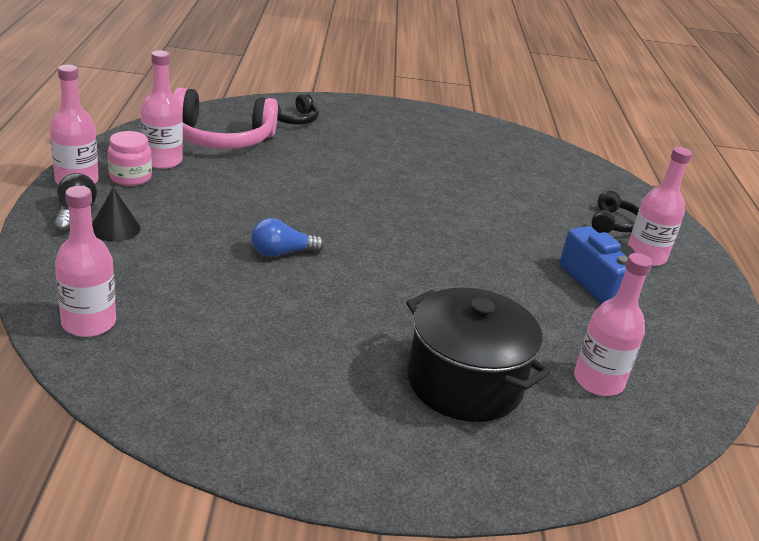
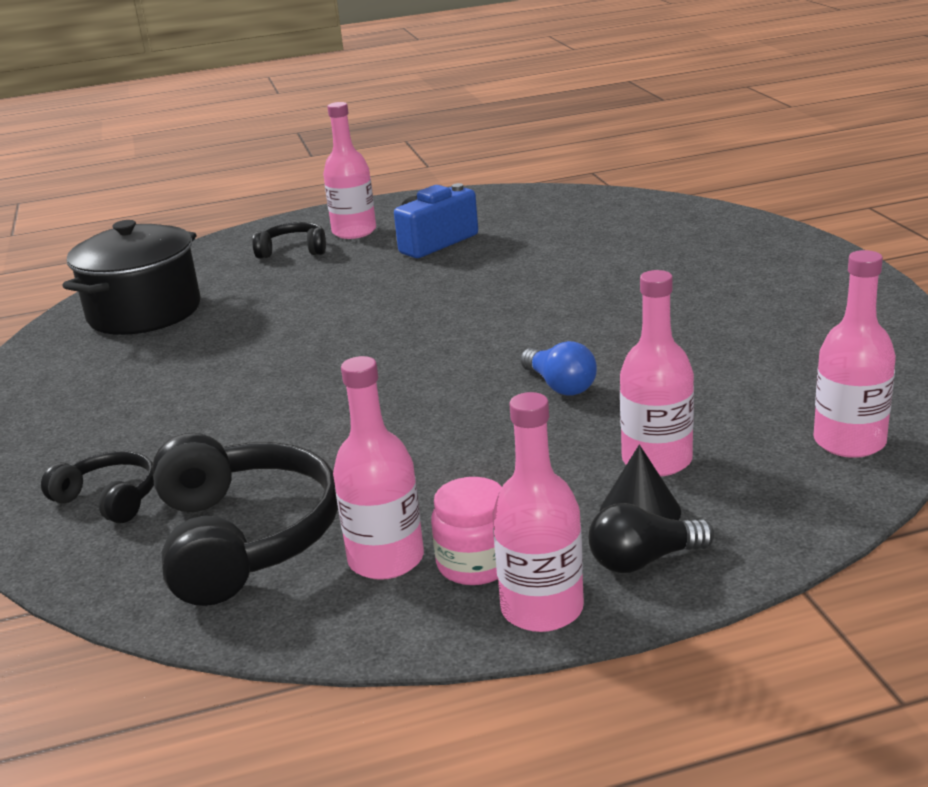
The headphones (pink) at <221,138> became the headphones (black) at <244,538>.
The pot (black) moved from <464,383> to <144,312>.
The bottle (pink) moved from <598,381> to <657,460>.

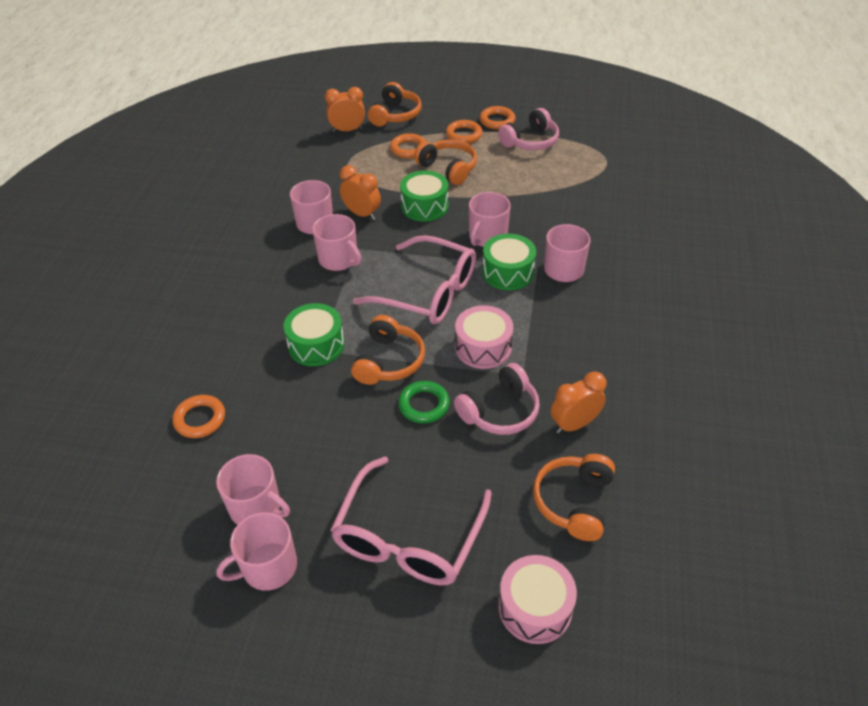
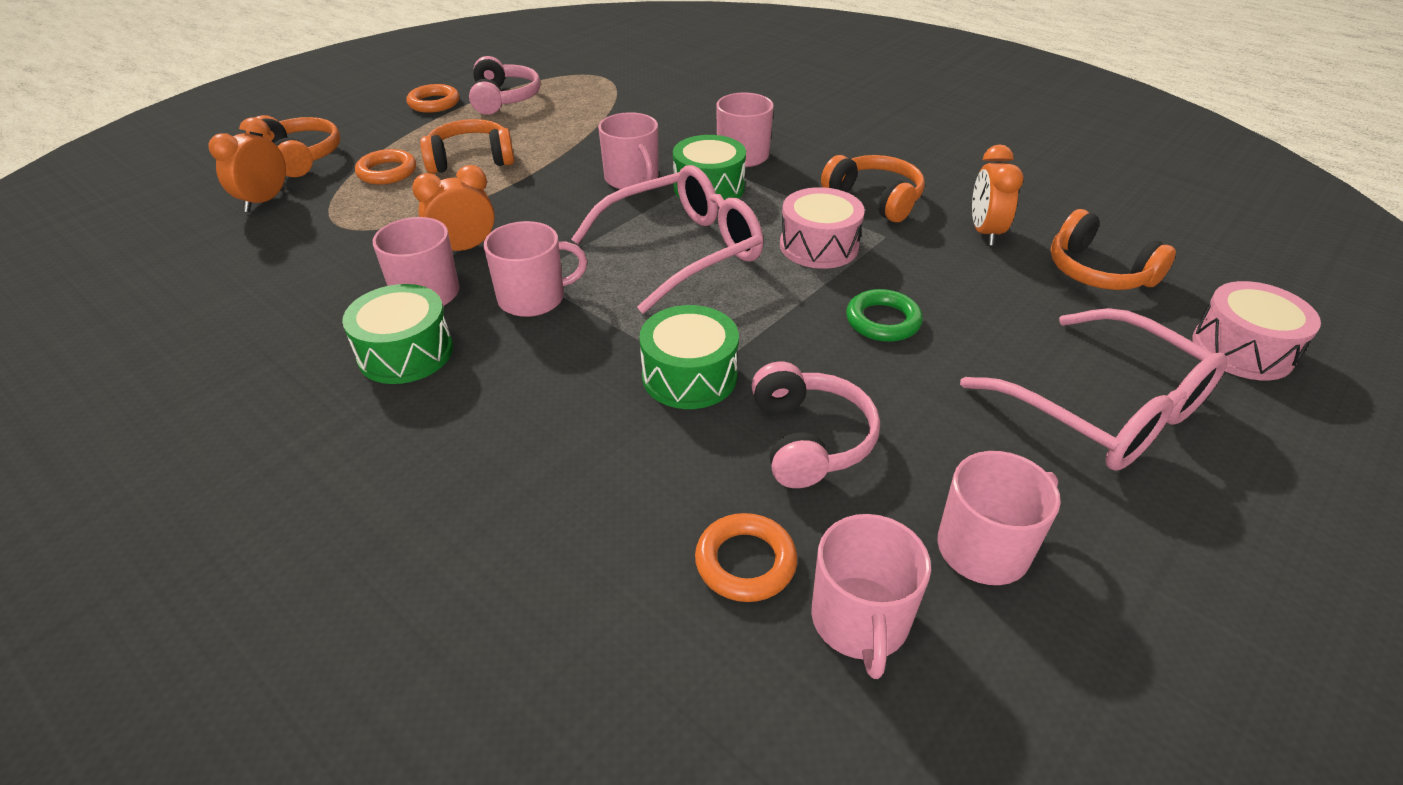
The mug (pink) moved from <268,567> to <860,621>.
The headphones (orange) moved from <389,361> to <874,199>.
The drum (green) moved from <424,206> to <406,353>.
The ring (orange) at <464,135> disappeared.
The headphones (pink) moved from <500,411> to <809,439>.

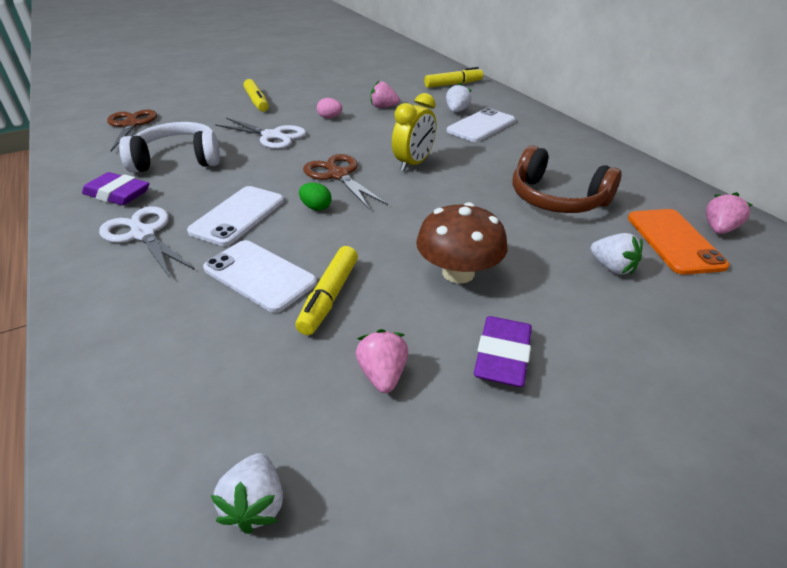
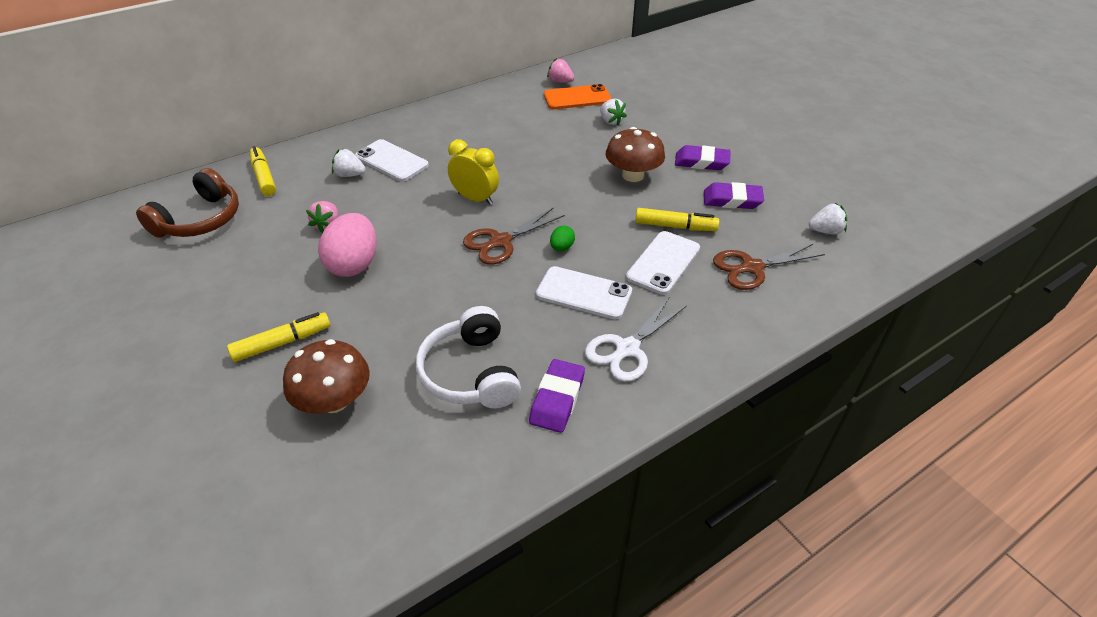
The scissors (brown) moved from <131,125> to <752,267>.
The scissors (white) at <272,136> disappeared.
The egg (pink) at <330,117> changed to 2.20 times the size.
The strawberry (pink) at <383,374> was replaced by the eraser (purple) at <732,200>.
The headphones (brown) moved from <556,199> to <200,220>.
The strawberry (white) at <612,267> turned 105 degrees clockwise.
The mushroom (brown) at <334,400> appeared.

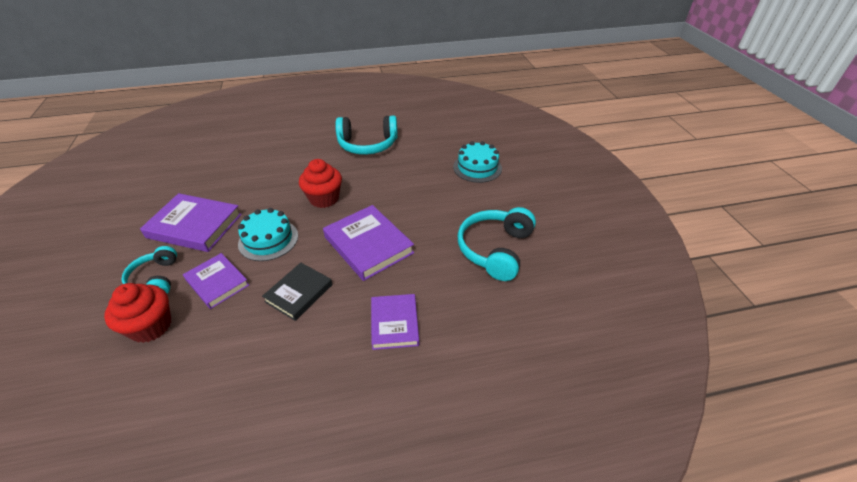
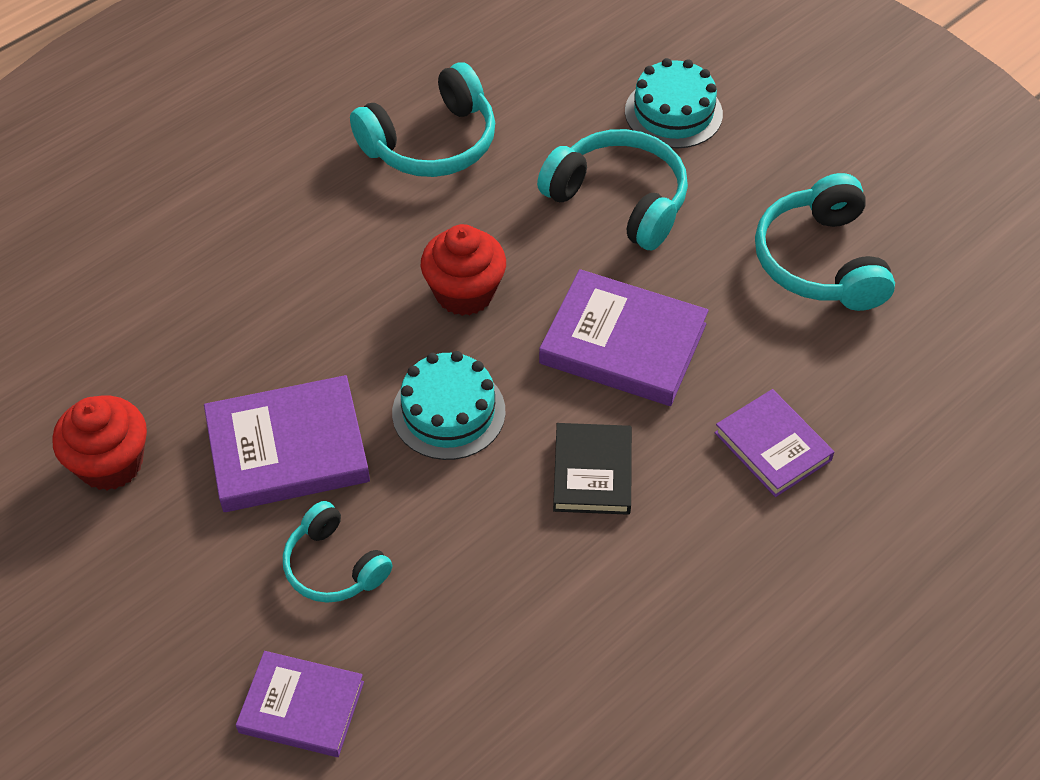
The cupcake (red) moved from <151,326> to <111,463>.
The book (purple) moved from <217,282> to <301,707>.
The headphones (turquoise) at <619,200> appeared.

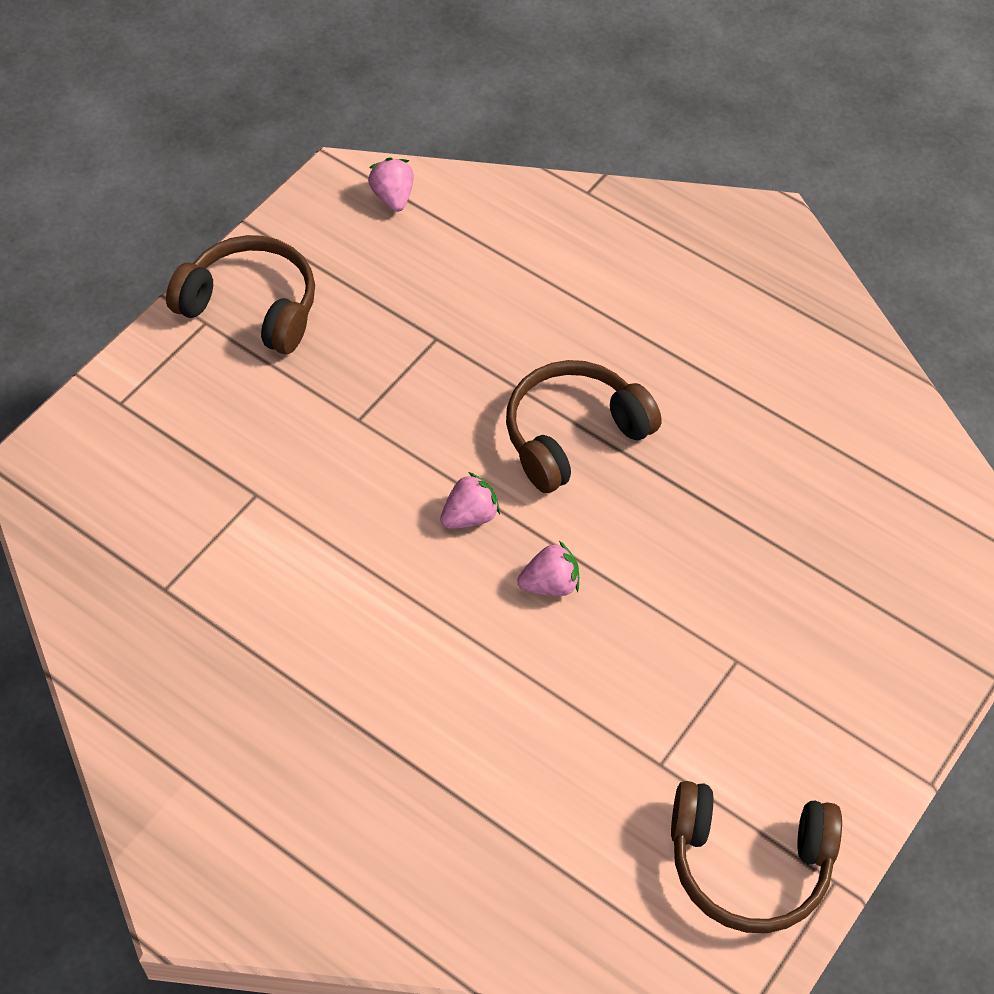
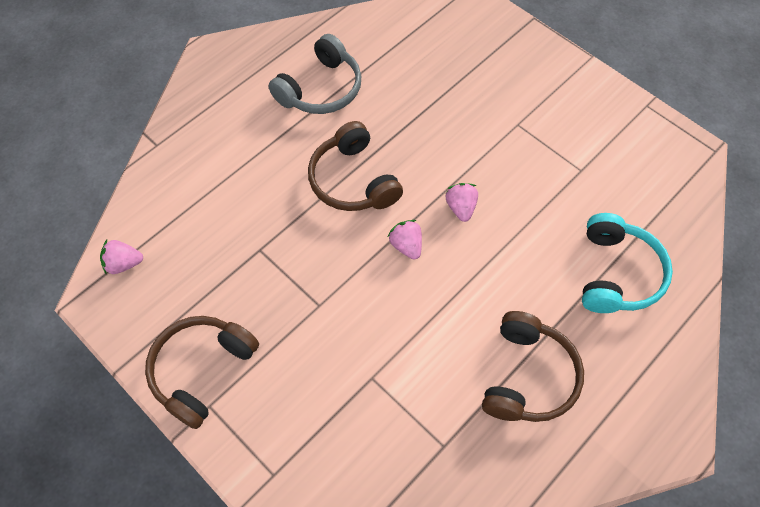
The headphones (brown) moved from <748,863> to <527,376>.
The headphones (grey) at <320,89> appeared.
The headphones (turquoise) at <616,273> appeared.

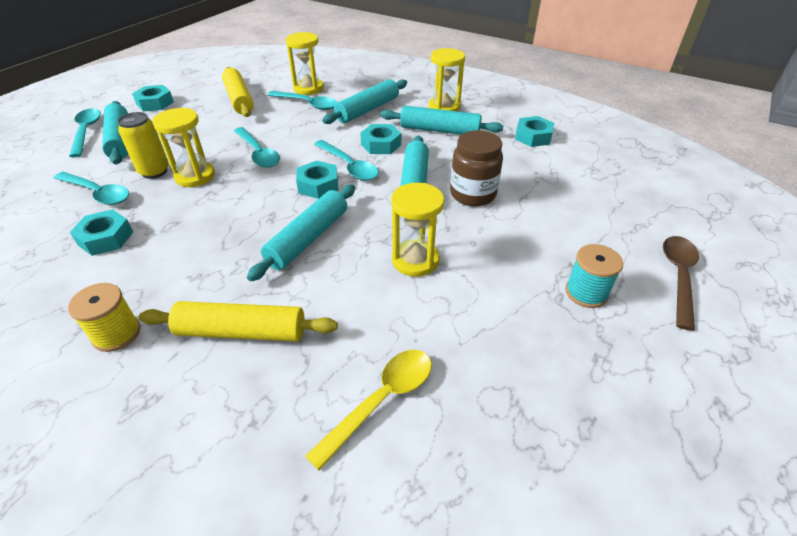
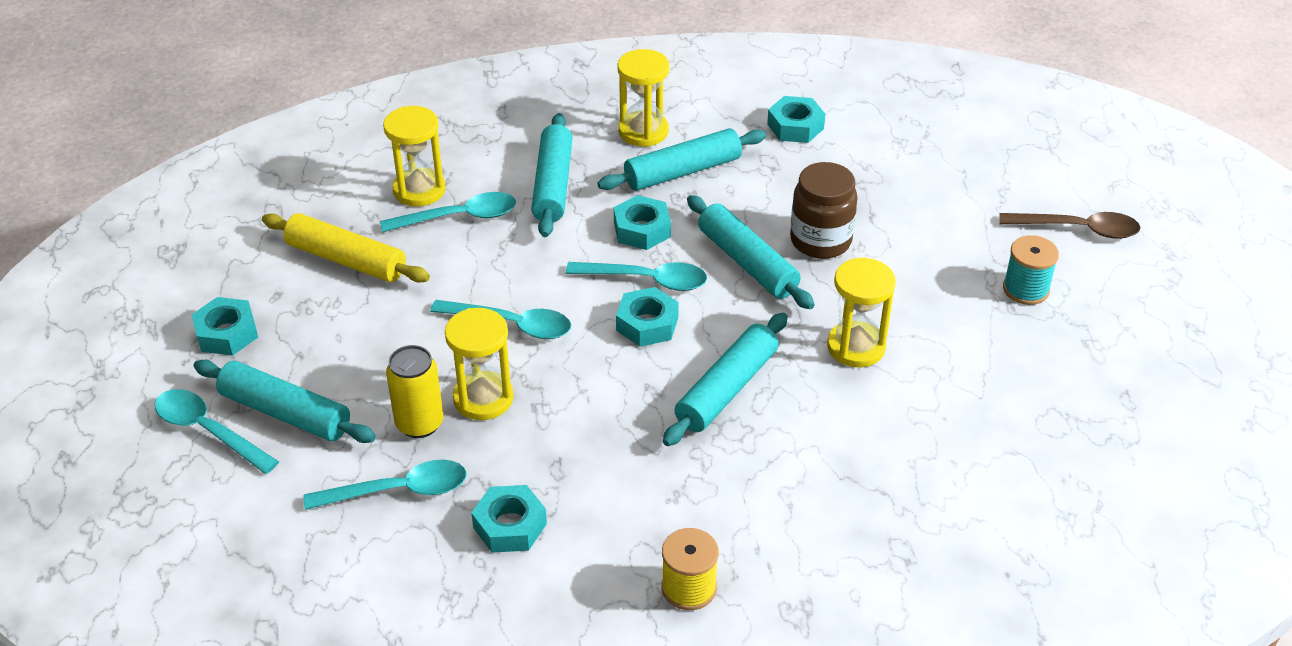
The rolling pin (yellow) at <242,331> disappeared.
The rolling pin (turquoise) at <308,238> turned 45 degrees clockwise.
The spoon (yellow) at <381,400> disappeared.
The spoon (brown) at <678,276> turned 120 degrees clockwise.

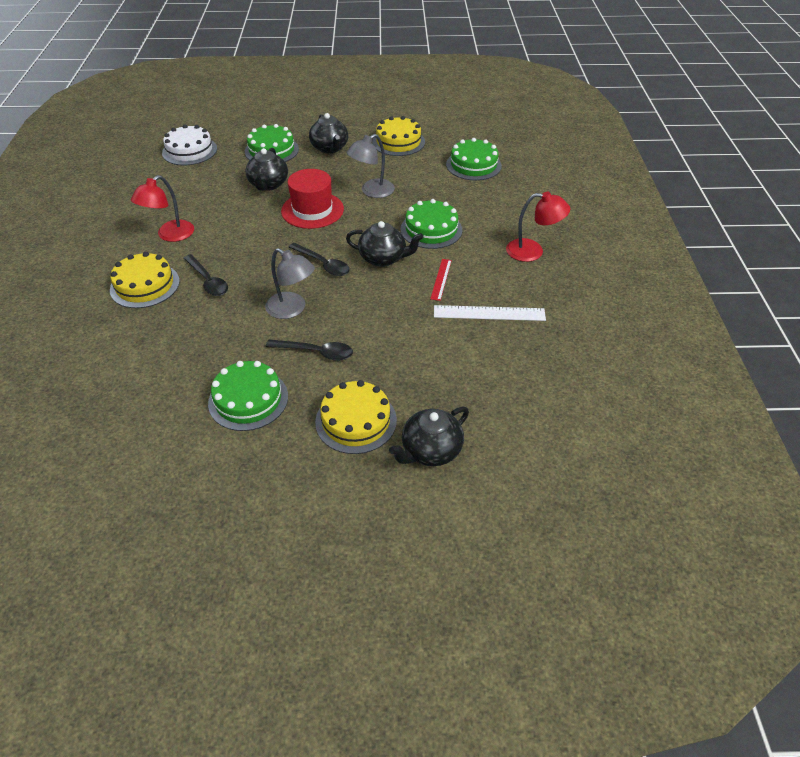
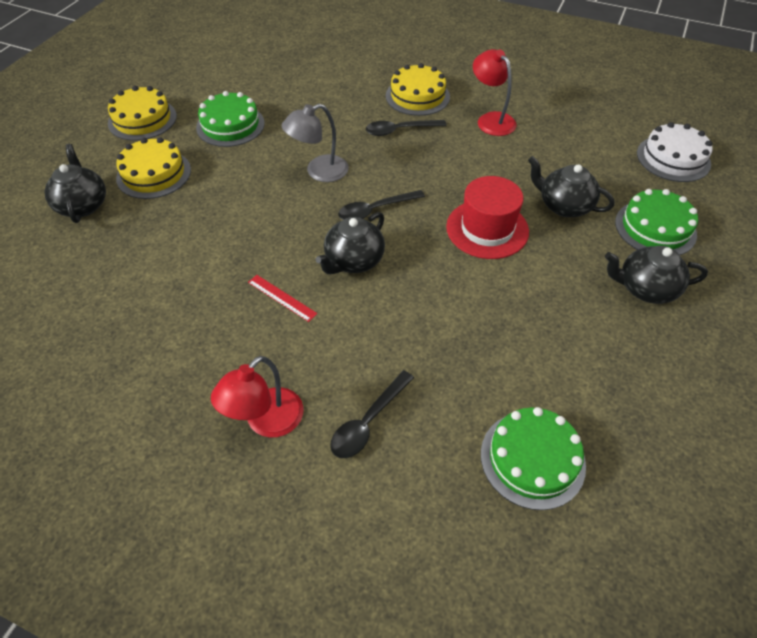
The spoon (black) moved from <316,352> to <368,422>.
The lamp (grey) at <372,191> disappeared.
The cake (yellow) moved from <398,142> to <142,119>.
The cake (green) at <431,229> disappeared.
The ruler (white) at <489,313> disappeared.

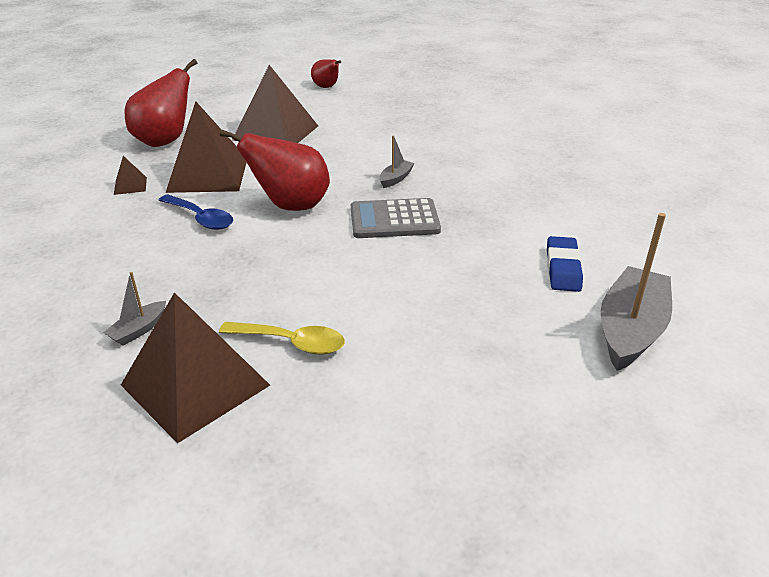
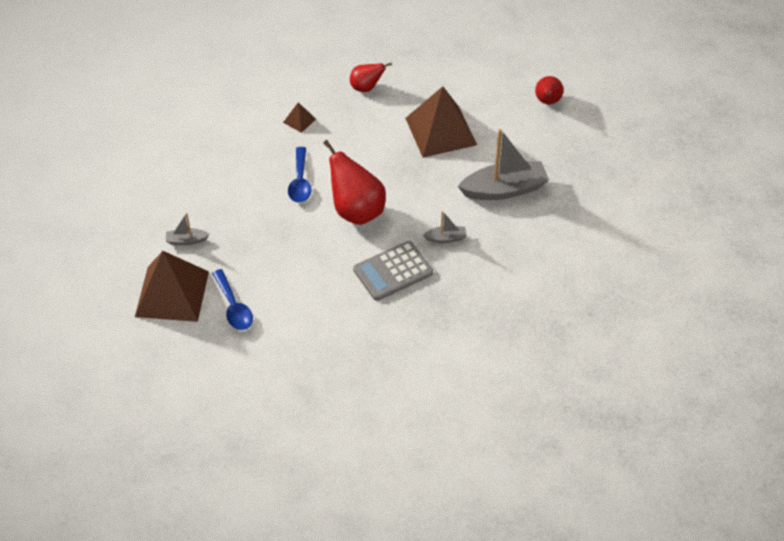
The pear (red) at <165,141> changed to 0.57 times the size.
The pyramid (brown) at <208,174> disappeared.
The spoon (yellow) at <291,343> became the spoon (blue) at <233,307>.
The calculator (grey) at <394,220> turned 75 degrees counterclockwise.
The eraser (blue) at <563,268> disappeared.
The boat (grey) moved from <630,330> to <504,189>.

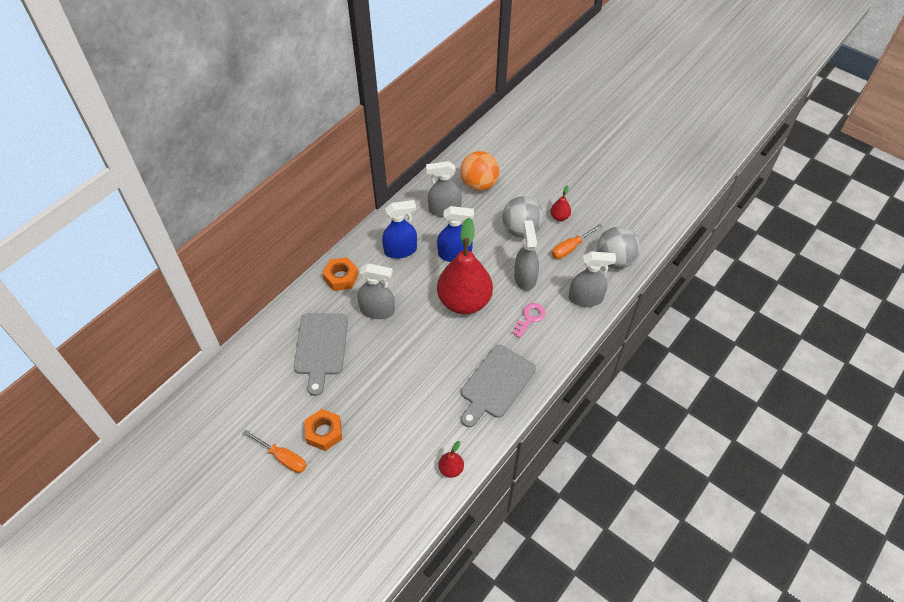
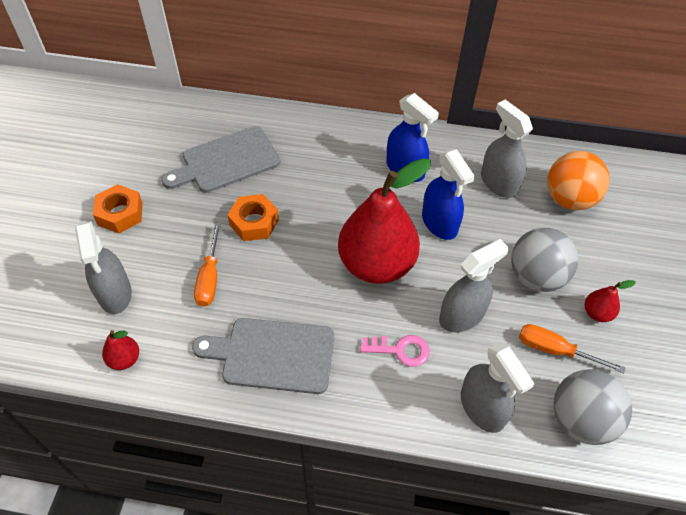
The screwdriver (orange) moved from <283,457> to <210,278>.
The nut (orange) moved from <341,277> to <254,222>.
The spray bottle (grey) moved from <377,310> to <115,293>.

